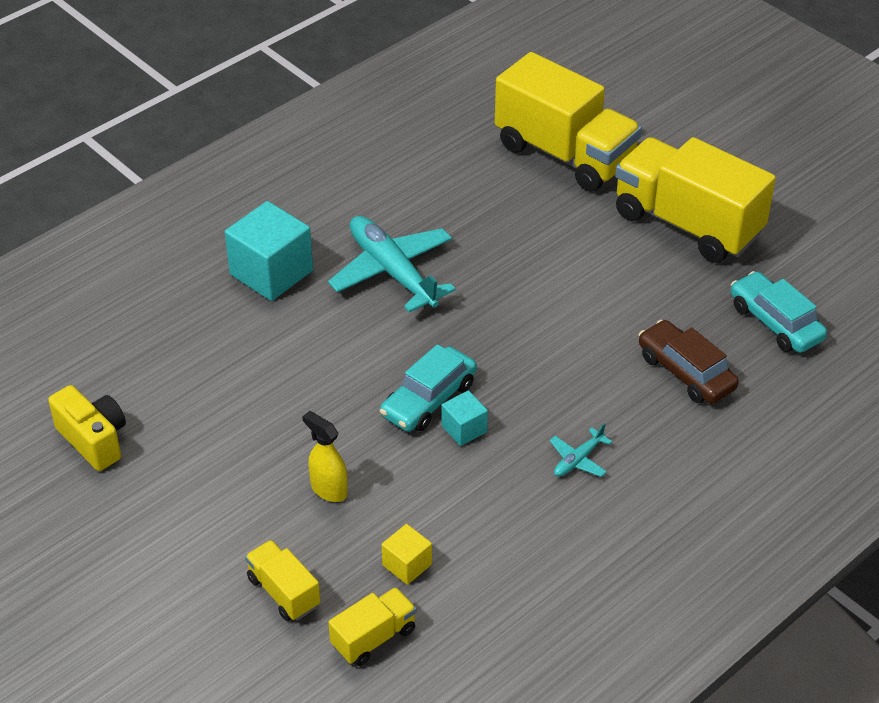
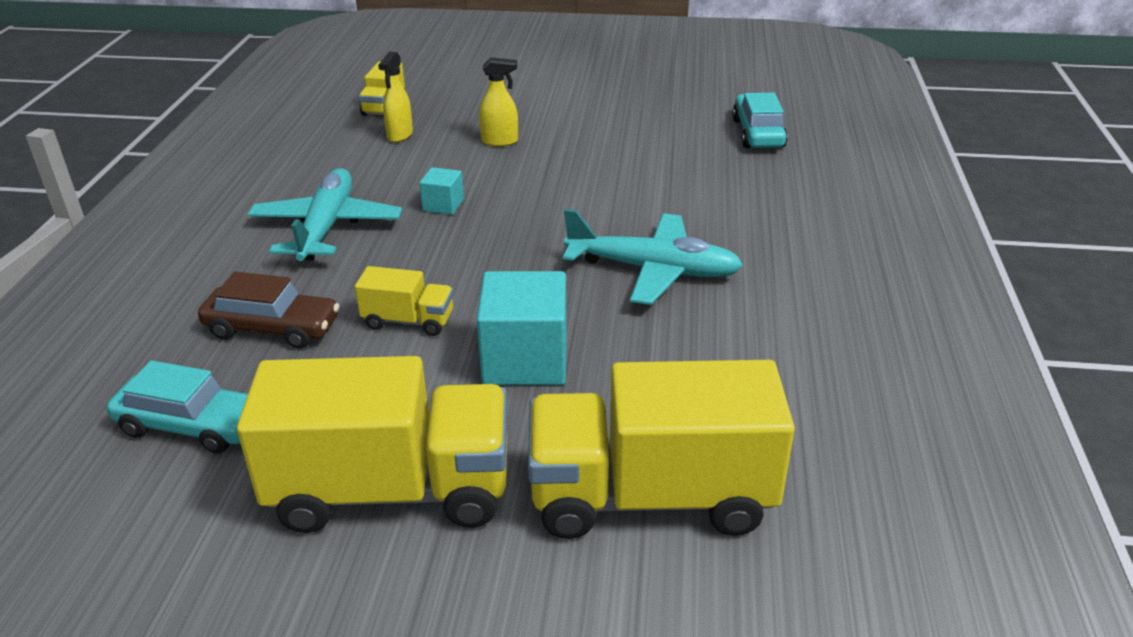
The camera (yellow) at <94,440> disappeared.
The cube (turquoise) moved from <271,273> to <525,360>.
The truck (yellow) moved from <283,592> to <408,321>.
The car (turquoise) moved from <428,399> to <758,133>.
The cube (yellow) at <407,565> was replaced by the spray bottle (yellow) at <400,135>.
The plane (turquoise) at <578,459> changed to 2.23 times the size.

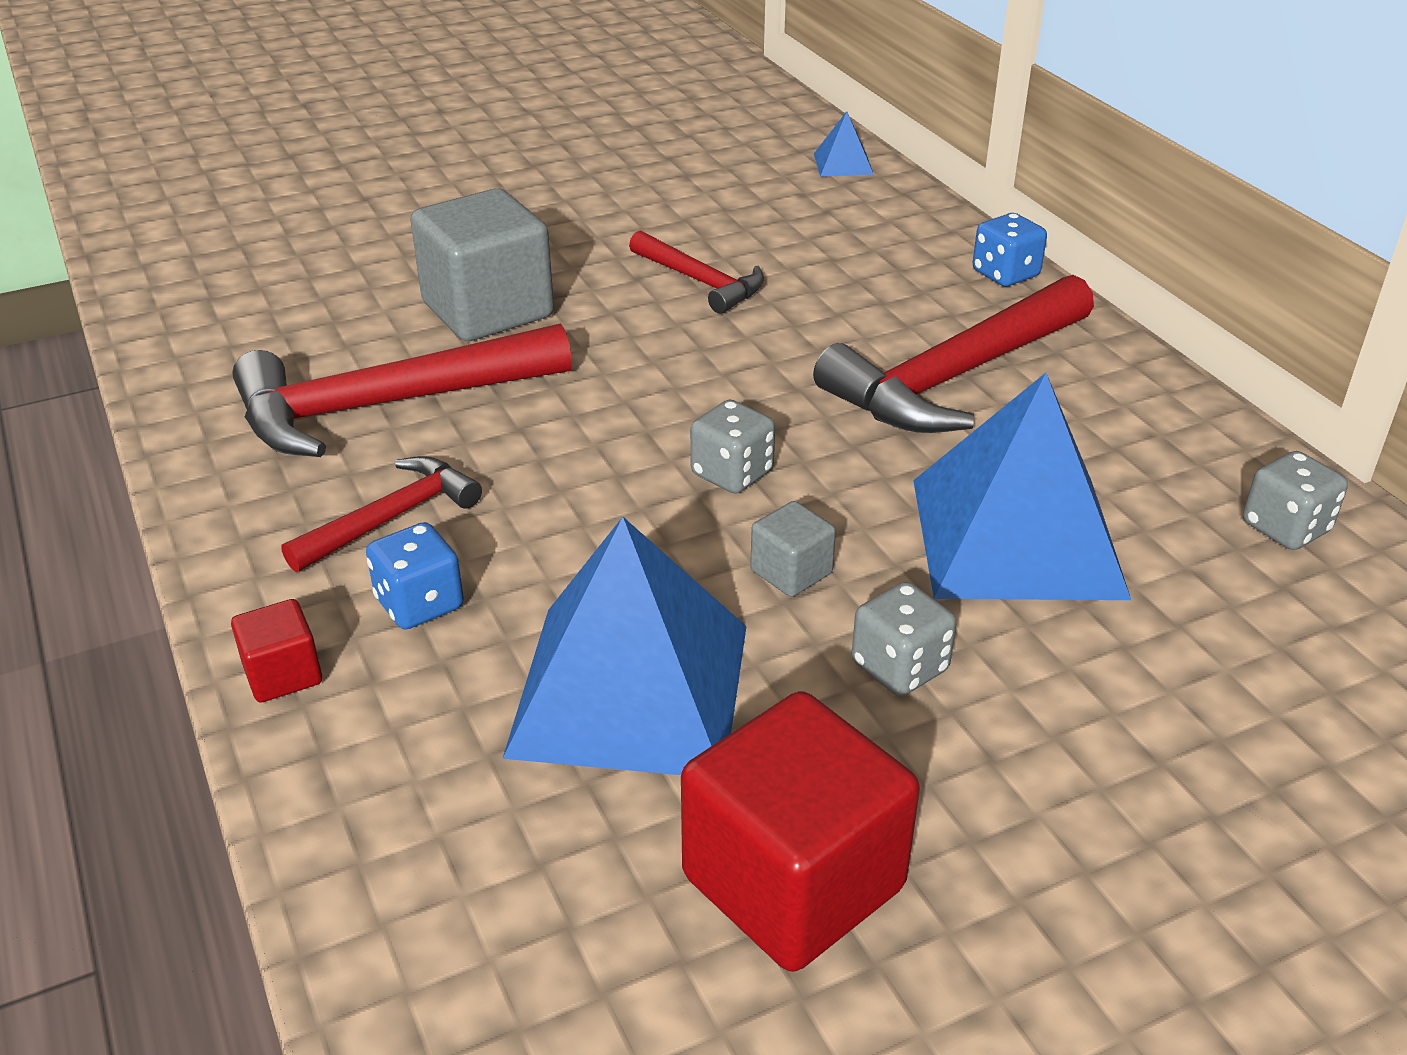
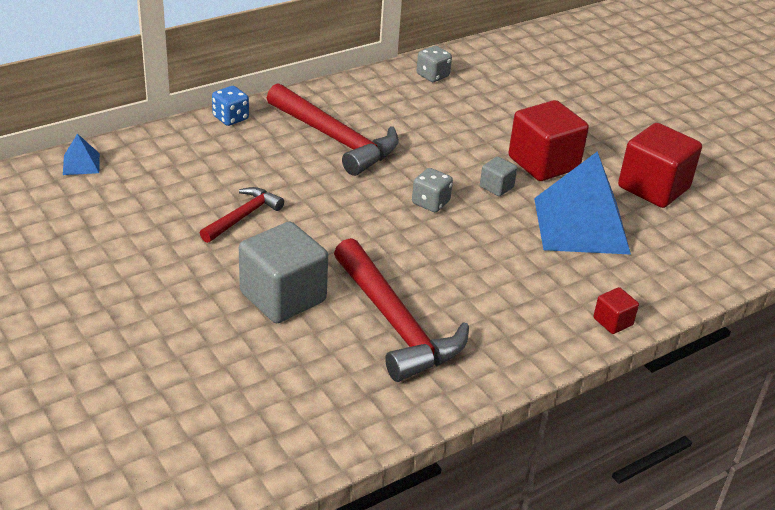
The hammer (red) at <391,518> disappeared.
The dice (blue) at <419,604> disappeared.
The dice (grey) at <899,667> was replaced by the cube (red) at <543,163>.
The pyramid (blue) at <1017,536> disappeared.

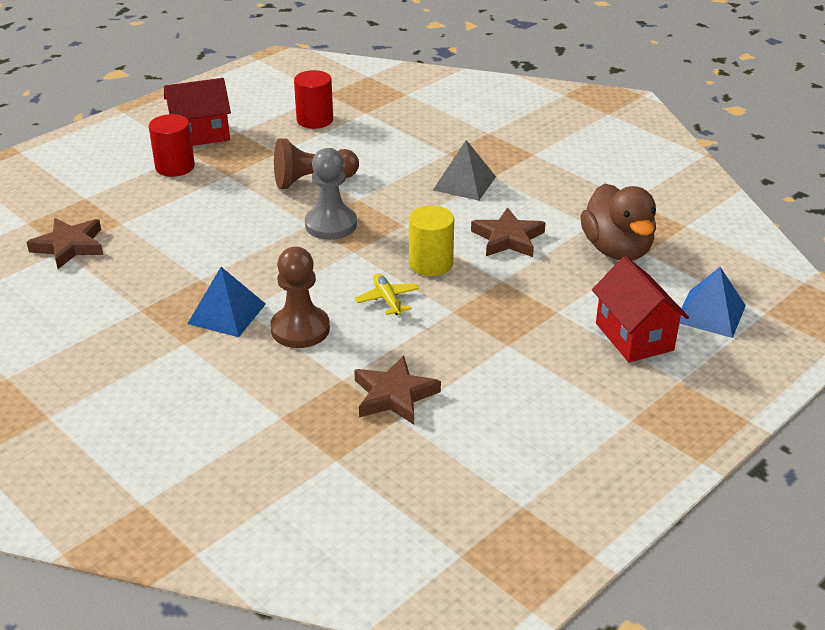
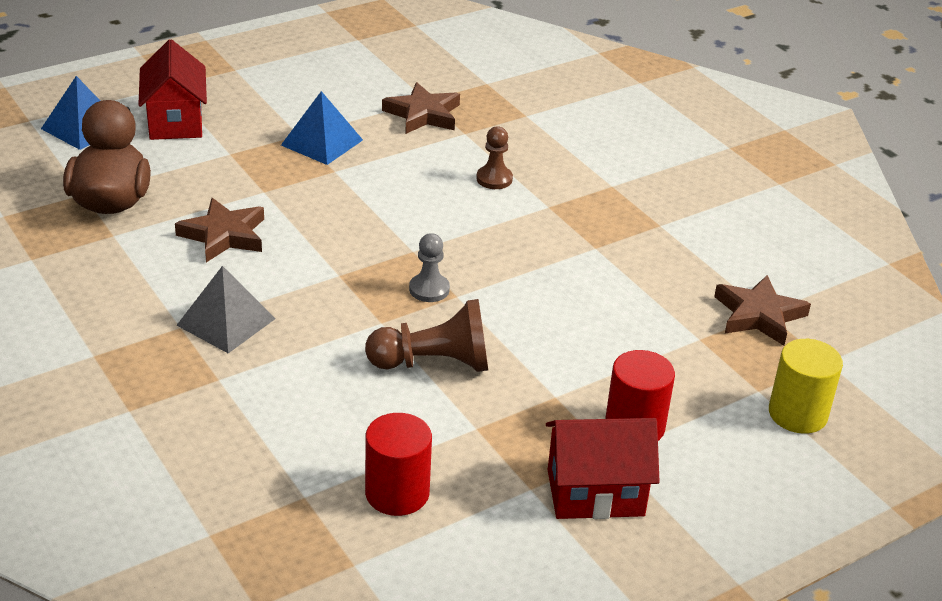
The pyramid (blue) moved from <227,313> to <322,142>.
The pawn (brown) at <300,329> changed to 0.60 times the size.
The pawn (grey) at <331,225> changed to 0.60 times the size.
The plane (yellow) at <387,299> disappeared.
The cylinder (yellow) moved from <431,263> to <797,414>.

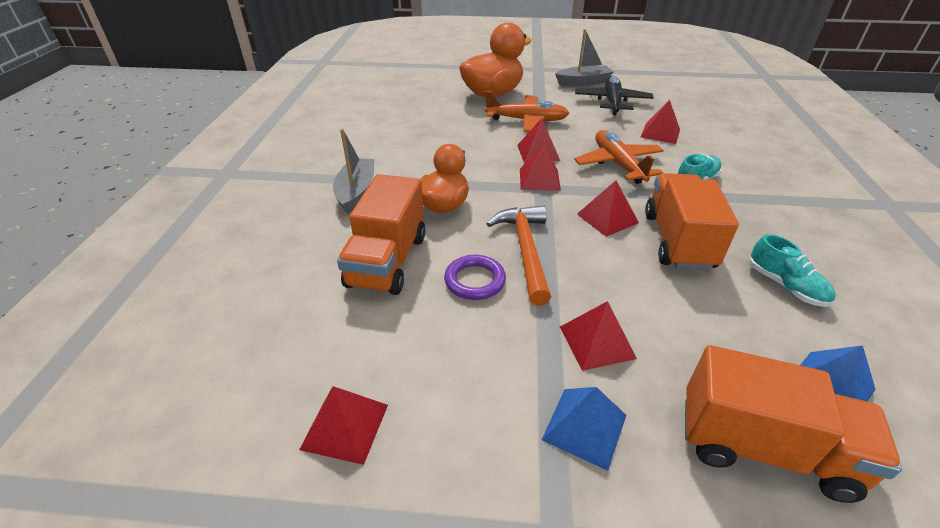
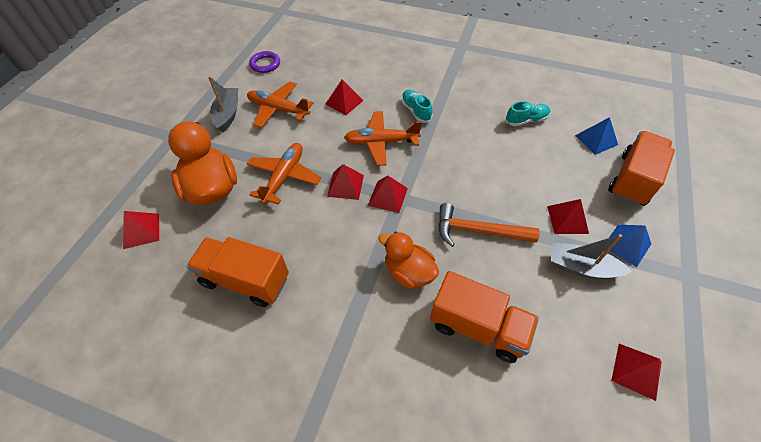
The boat (grey) moved from <356,192> to <581,267>.
The ring (purple) moved from <475,281> to <265,64>.
The plane (black) at <612,102> became the plane (orange) at <278,109>.
The pyramid (red) moved from <607,218> to <141,231>.
The truck (orange) moved from <677,241> to <245,280>.

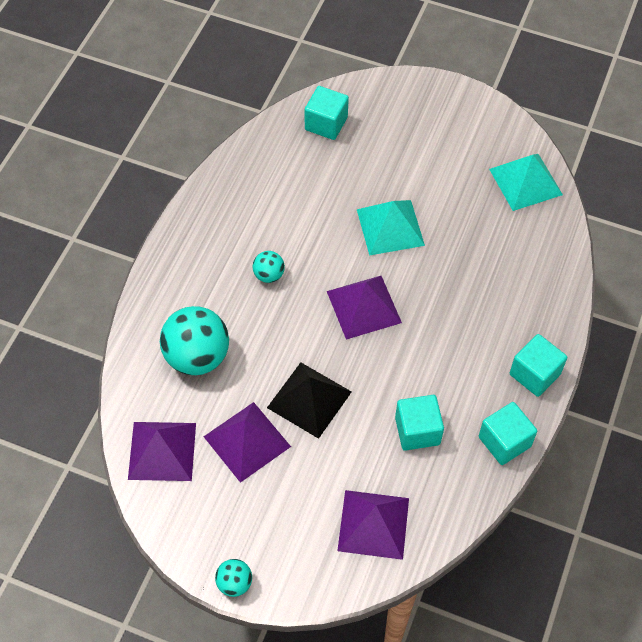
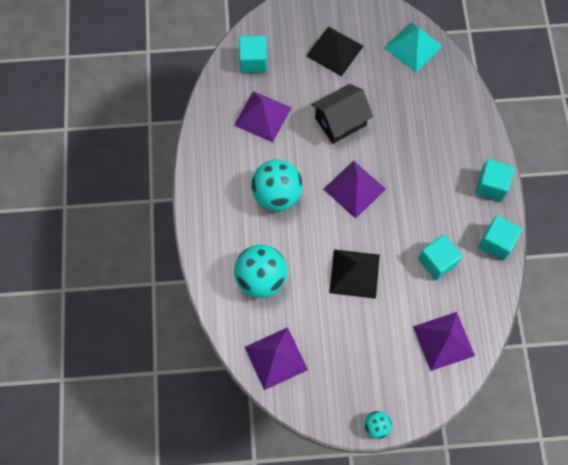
The pyramid (purple) moved from <247,441> to <262,116>.
The ball (turquoise) at <269,275> changed to 2.04 times the size.
The pyramid (turquoise) at <390,227> was replaced by the house (black) at <340,121>.
The pyramid (black) at <334,50> appeared.

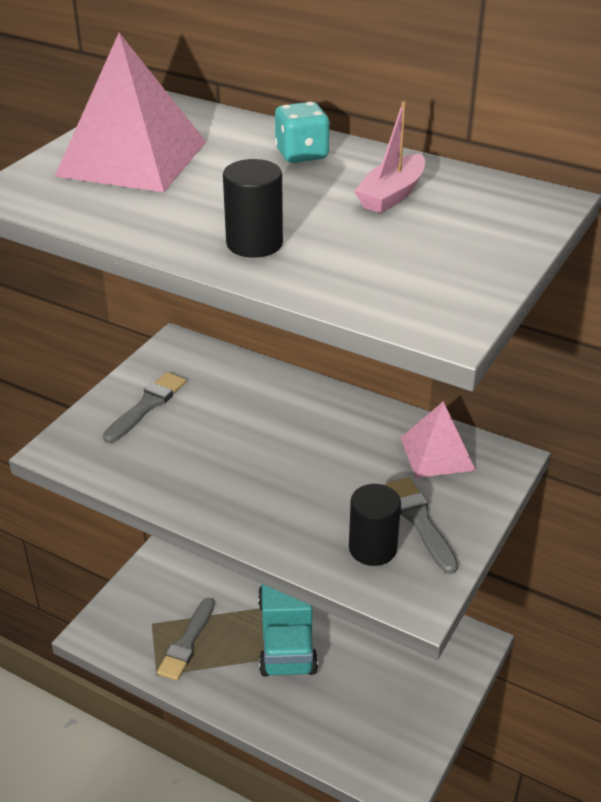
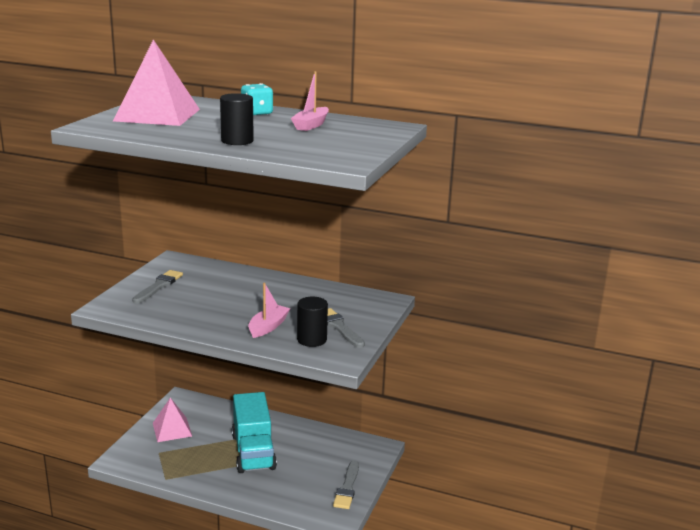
The brush (grey) moved from <187,643> to <347,488>.
The pyramid (pink) moved from <437,453> to <172,429>.
The boat (pink) at <268,327> appeared.

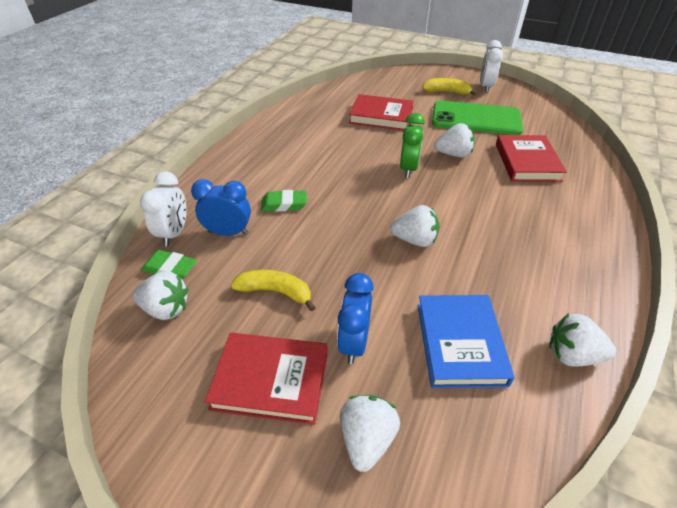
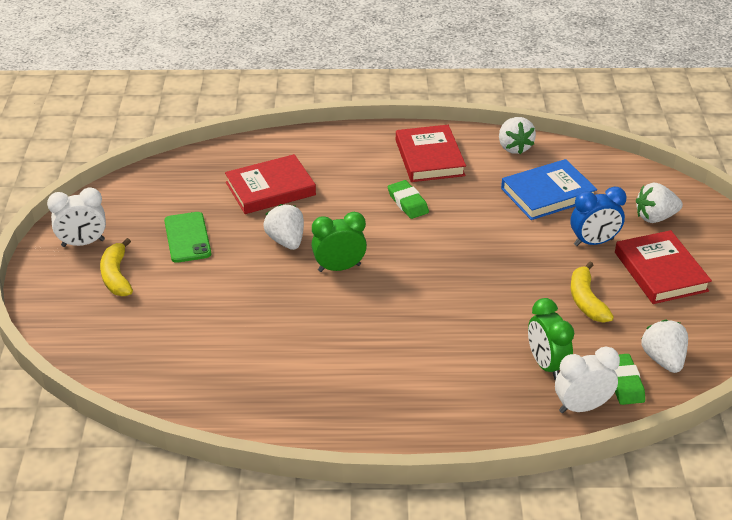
The clock (blue) at <228,233> became the clock (green) at <546,365>.
The eraser (green) moved from <284,204> to <408,203>.
The book (red) moved from <381,116> to <429,158>.
The strawberry (white) at <415,240> disappeared.
The phone (green) at <476,119> changed to 0.60 times the size.

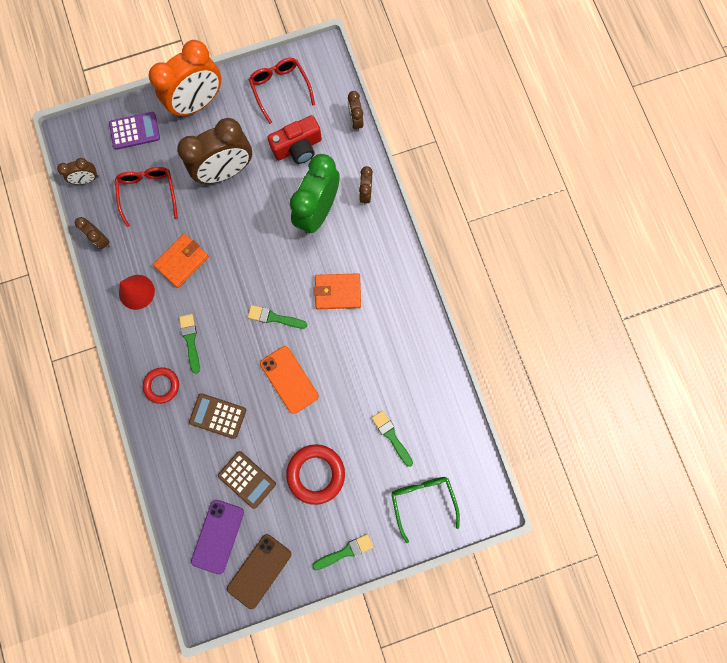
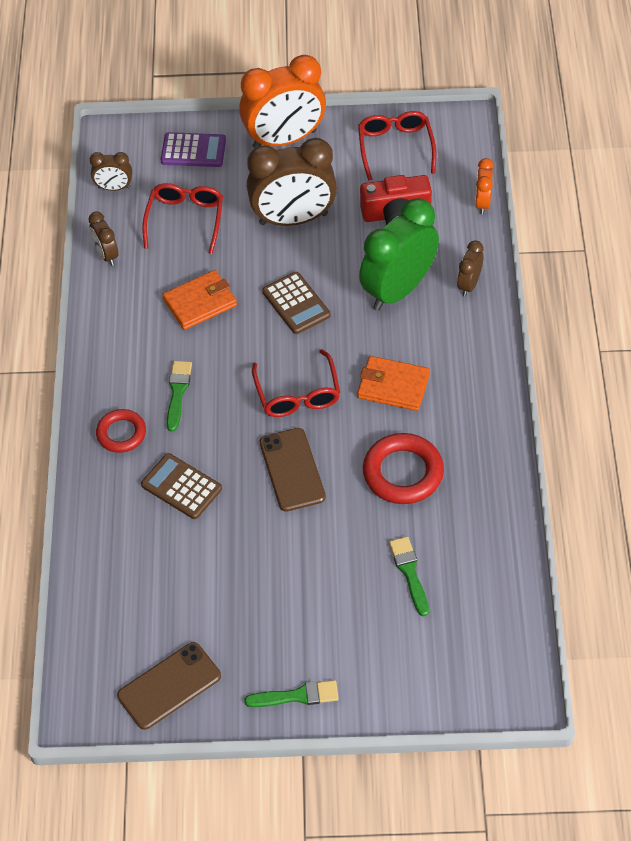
The cone (red) at <136,292> disappeared.
The phone (purple) at <217,536> disappeared.
The calculator (brown) moved from <247,479> to <296,303>.
The brush (green) at <274,317> was replaced by the glasses (red) at <297,394>.
The phone (orange) at <289,379> became the phone (brown) at <292,470>.
The ring (red) moved from <316,473> to <403,473>.
The clock (brown) at <355,121> became the clock (orange) at <482,203>.
The glasses (green) at <422,500> disappeared.

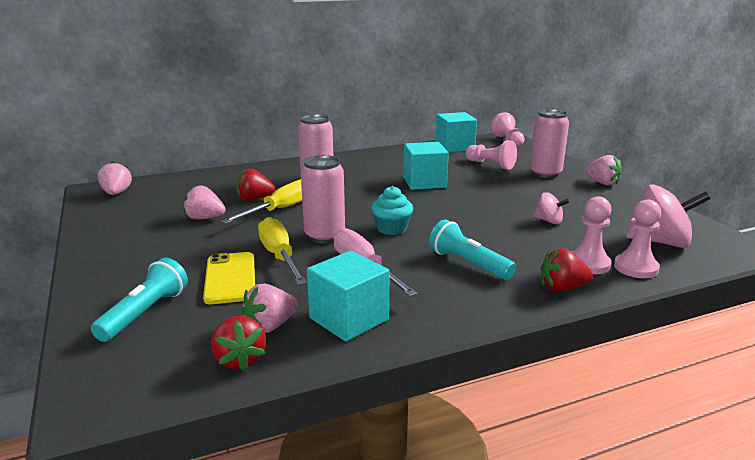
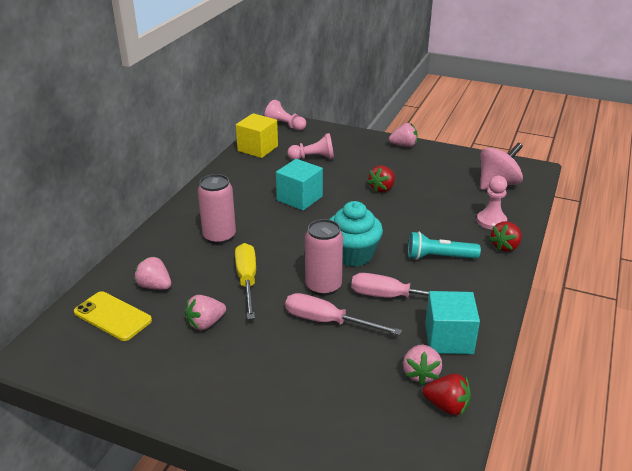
The flashlight (turquoise) at <145,313> disappeared.
The strawberry (pink) moved from <116,193> to <155,286>.
The phone (yellow) moved from <230,278> to <113,316>.
The strawberry (red) moved from <254,199> to <382,189>.
The screwdriver (yellow) at <279,256> became the screwdriver (pink) at <327,321>.
The cupcake (turquoise) at <391,229> changed to 1.57 times the size.
The cube (turquoise) at <454,147> became the cube (yellow) at <257,148>.
The can (pink) at <545,173> disappeared.
The spinning top (pink) at <549,221> disappeared.
The pawn (pink) at <636,268> disappeared.

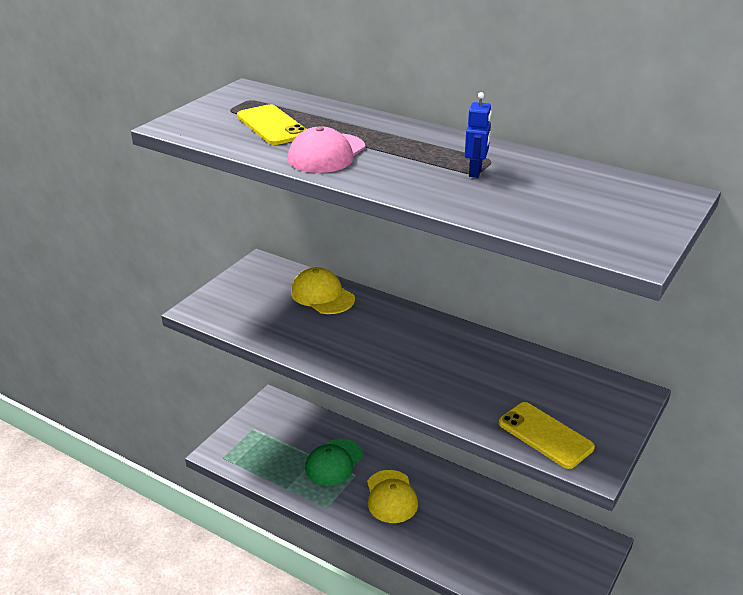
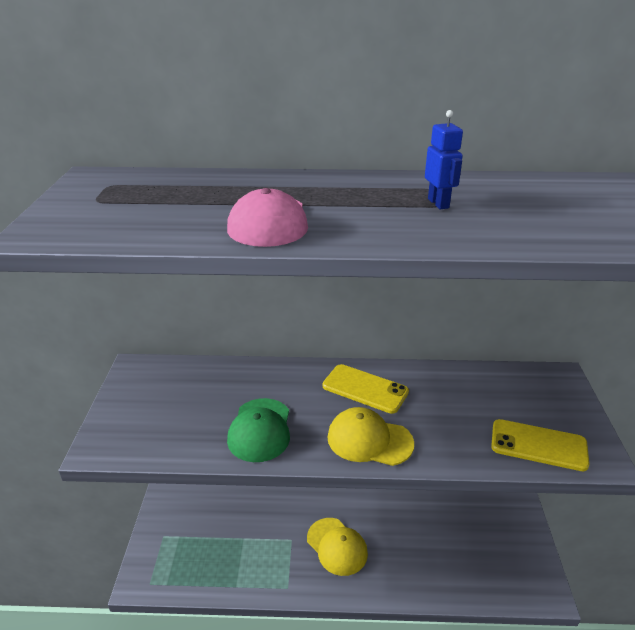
The phone (yellow) moved from <272,126> to <365,389>.
The cap (yellow) moved from <322,295> to <369,440>.
The cap (green) moved from <334,462> to <260,430>.

